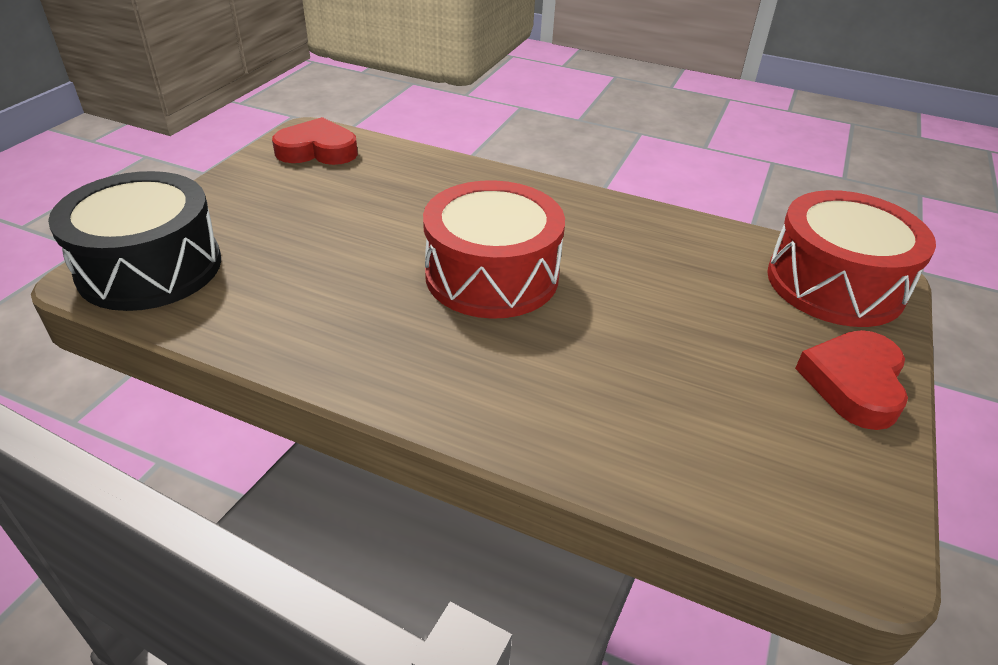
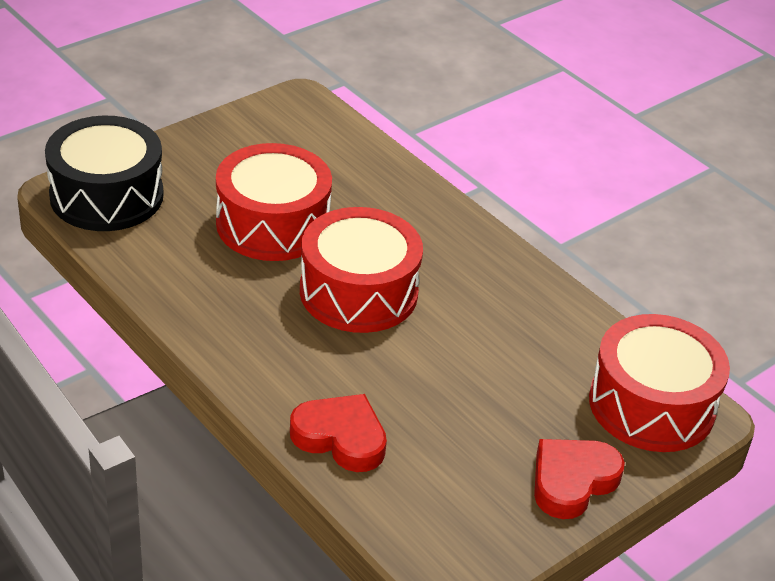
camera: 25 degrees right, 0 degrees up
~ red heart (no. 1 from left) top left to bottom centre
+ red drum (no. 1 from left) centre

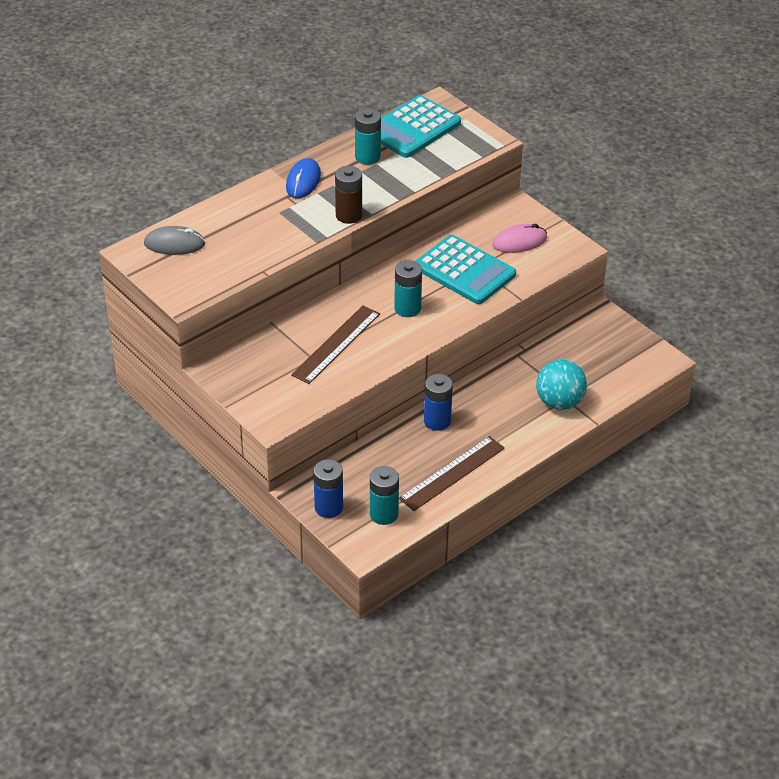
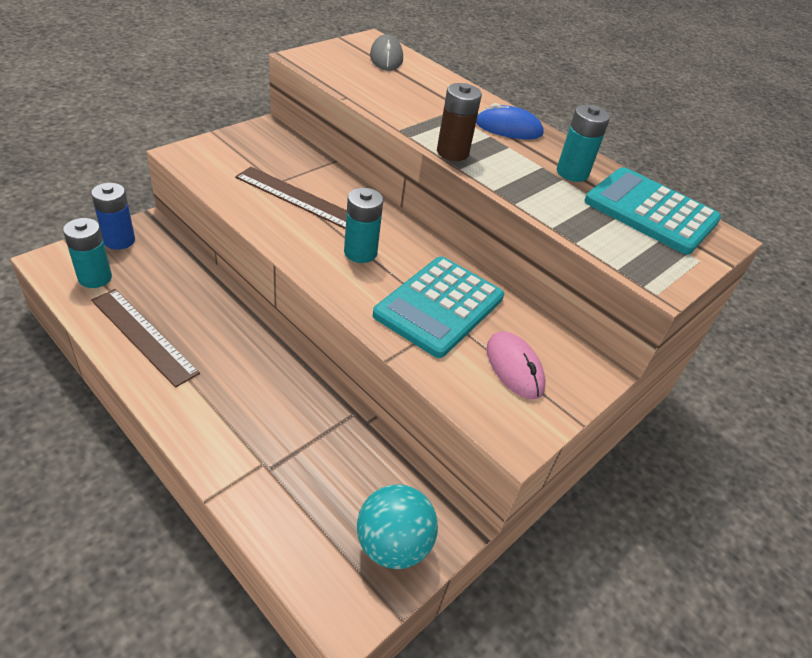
camera: 80 degrees right, 0 degrees up
- blue battery (no. 2 from left) centre
~ turquoise ball middle right to bottom centre

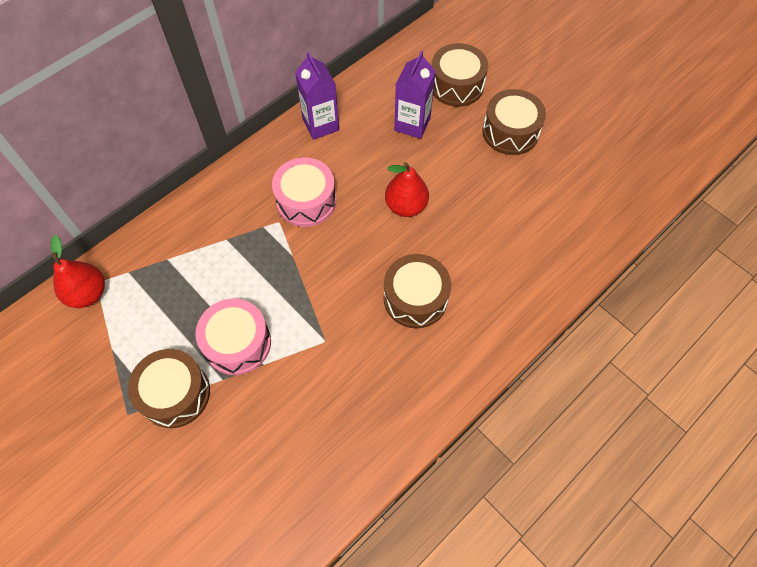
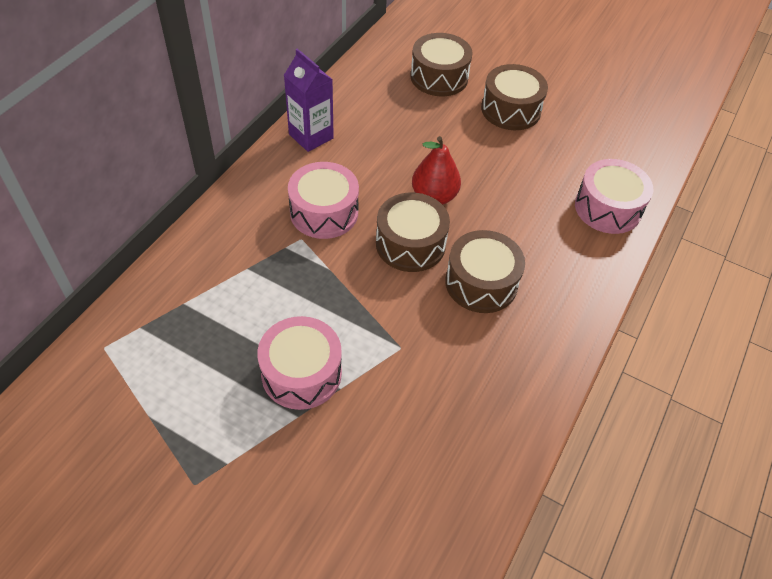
camera: 20 degrees left, 10 degrees down
- red pear (no. 1 from left) middle left
~ brown drum (no. 1 from left) bottom left to centre
- purple carton (no. 2 from left) top centre
+ pink drum (no. 3 from left) middle right

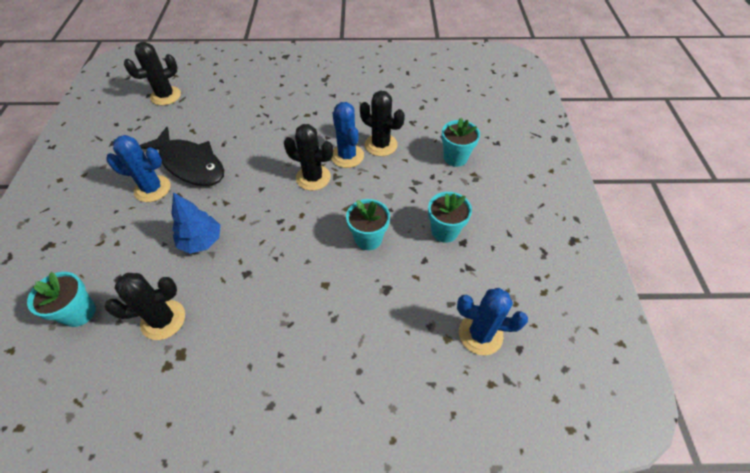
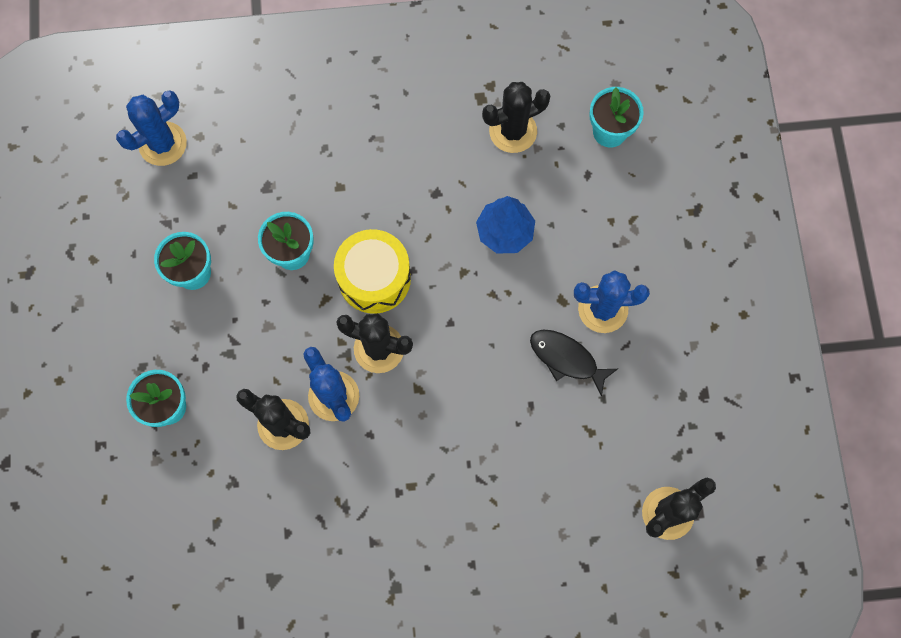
camera: 175 degrees right, 20 degrees up
~ black fish top left = centre x0.59
~ blue cactus (no. 3 from left in the first image) bottom centre = top left 45 degrees counterclockwise
+ yellow drum centre

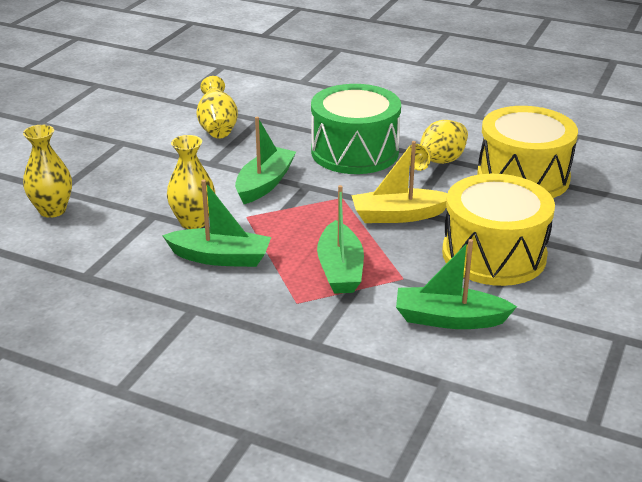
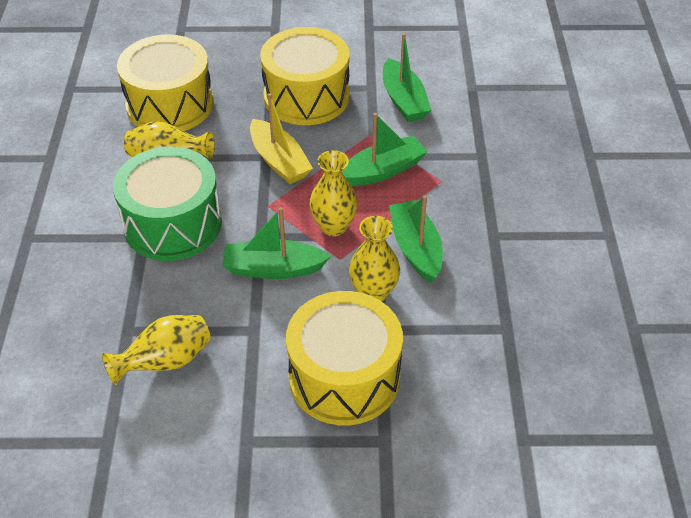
camera: 115 degrees left, 15 degrees up
~ yellow vase (no. 1 from left in the first image) middle left to yellow vase (no. 3 from left) centre
+ yellow drum (no. 3 from left) bottom centre

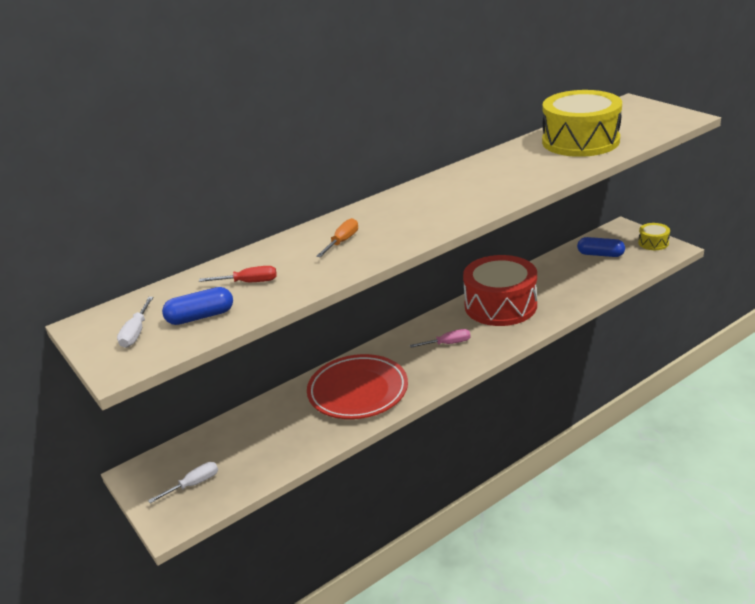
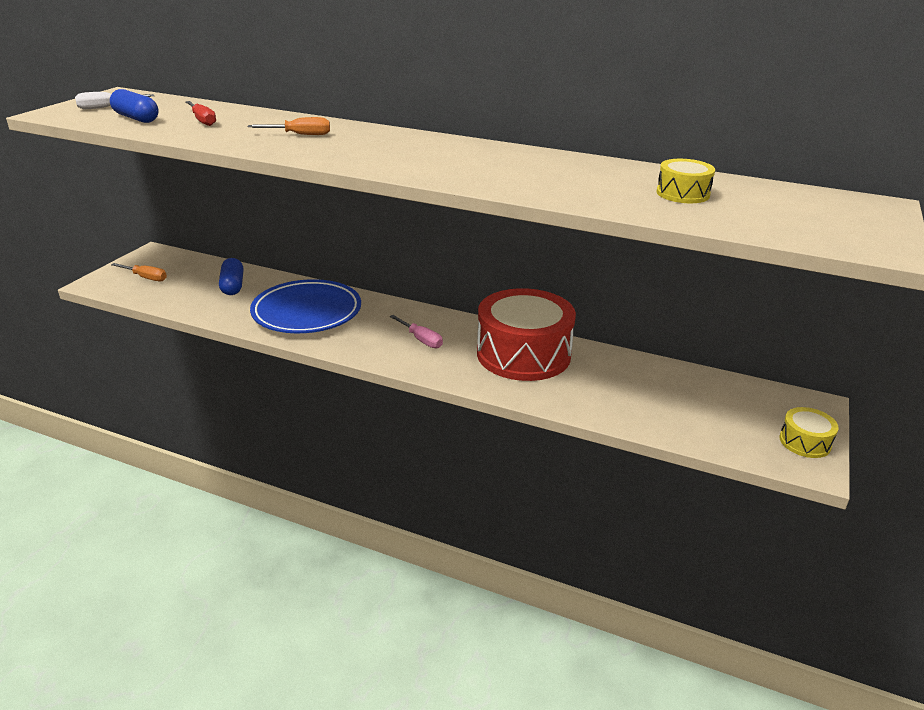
camera: 55 degrees right, 0 degrees up
~ white screwdriver (no. 2 from left) bottom left to orange screwdriver (no. 1 from left) middle left
~ red plate centre to blue plate middle left
~ yellow drum (no. 1 from left) top right = top right x0.44
~ blue capsule (no. 2 from left) middle right to middle left

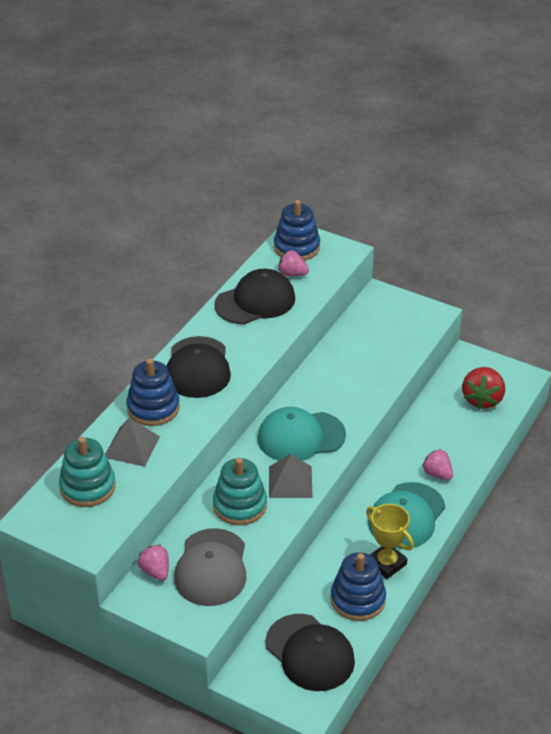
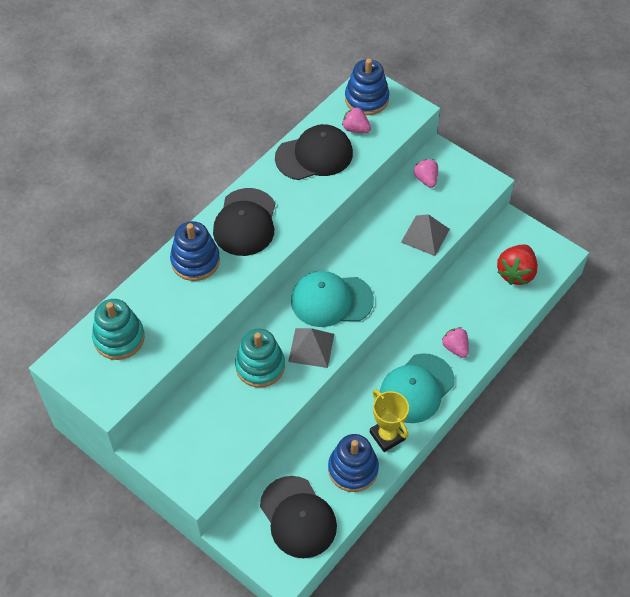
camera: 10 degrees right, 15 degrees up
~ grey pyramid (no. 1 from left in the first image) middle left to grey pyramid (no. 2 from left) middle right
~ pink strawberry (no. 1 from left in the first image) bottom left to pink strawberry (no. 2 from left) top right
- grey cap bottom centre

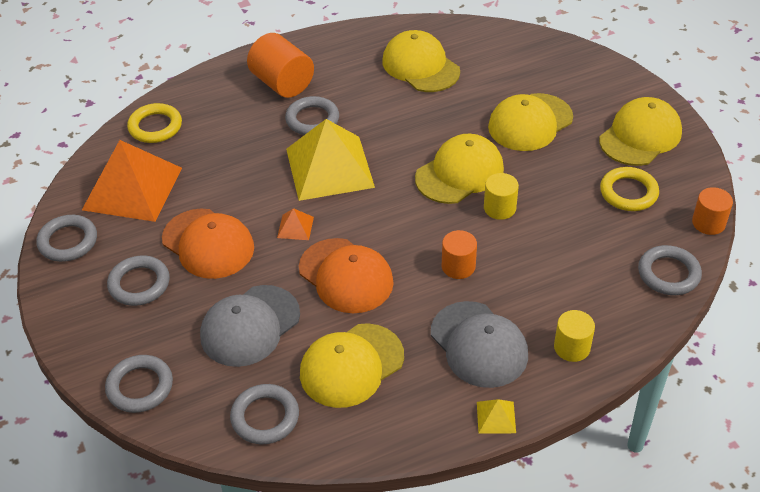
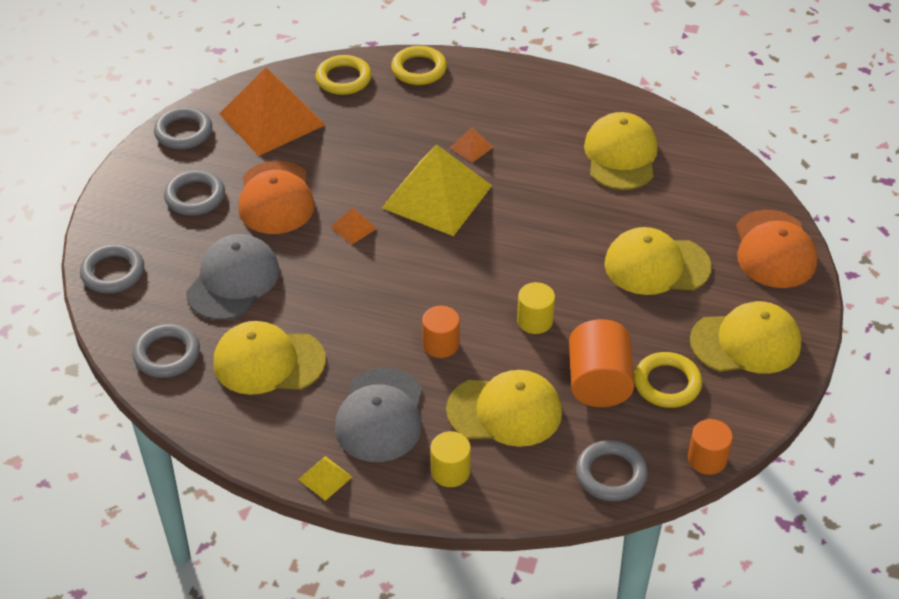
camera: 40 degrees right, 0 degrees up
~ grey cap (no. 1 from left) middle left = middle left 120 degrees clockwise
~ orange cylinder (no. 1 from left in the first image) top centre to orange cylinder (no. 2 from left) middle right
~ grey ring (no. 5 from left) top centre to orange pyramid (no. 3 from left) top centre
~ orange cap (no. 2 from left) centre to middle right
~ yellow cap (no. 3 from left in the first image) centre to yellow cap (no. 2 from left) bottom centre
+ yellow ring (no. 2 from left) top centre

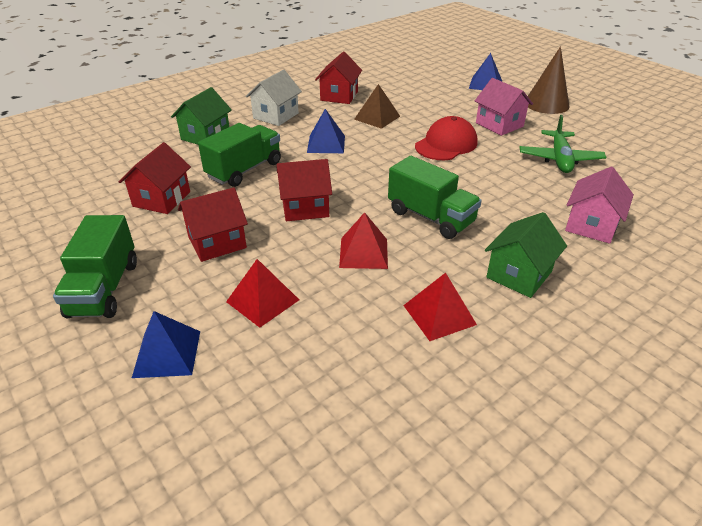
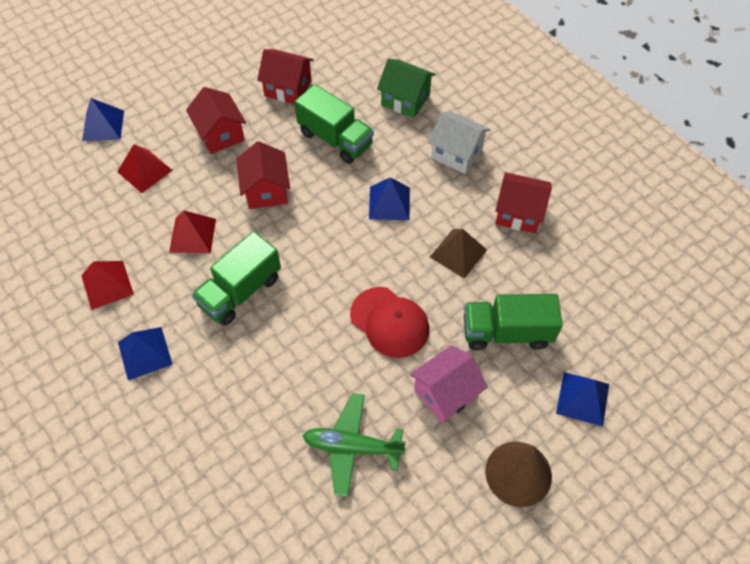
camera: 90 degrees right, 20 degrees up
~ green truck (no. 1 from left in the first image) middle left to green truck (no. 3 from left) middle right
~ green house (no. 2 from left) middle right to blue pyramid (no. 2 from left) middle left
- pink house (no. 2 from left) middle right

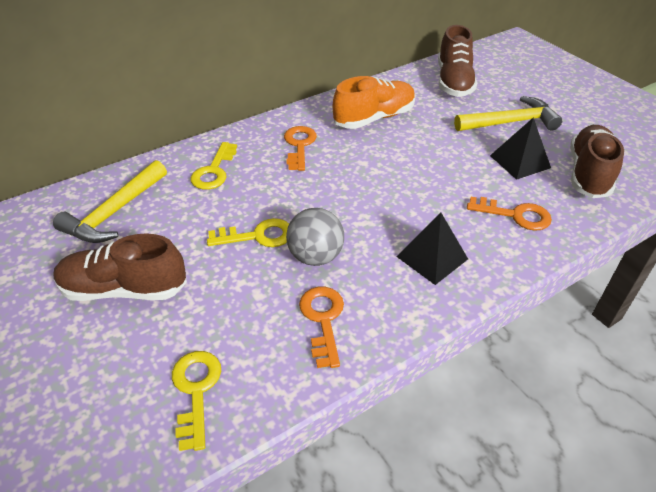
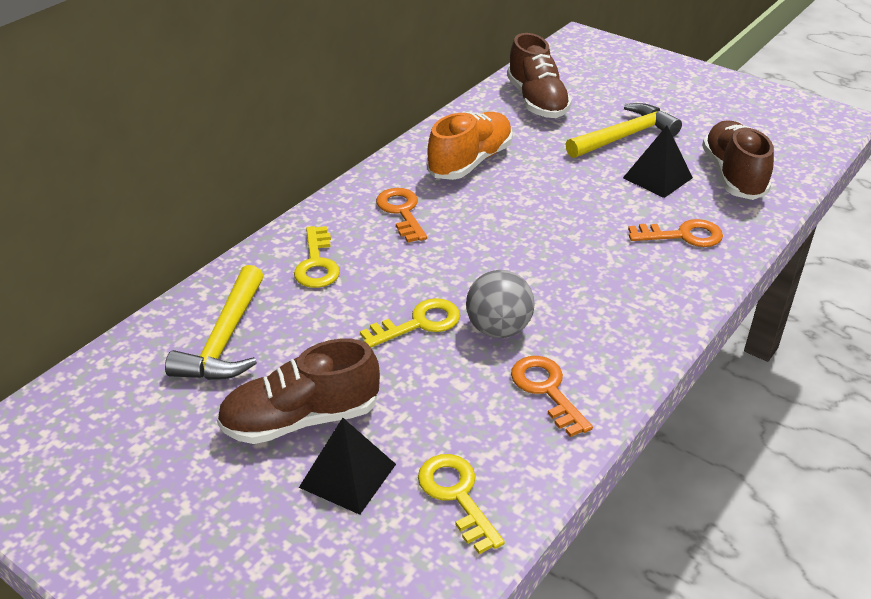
camera: 20 degrees left, 5 degrees down
~ black pyramid (no. 1 from left) centre to bottom centre

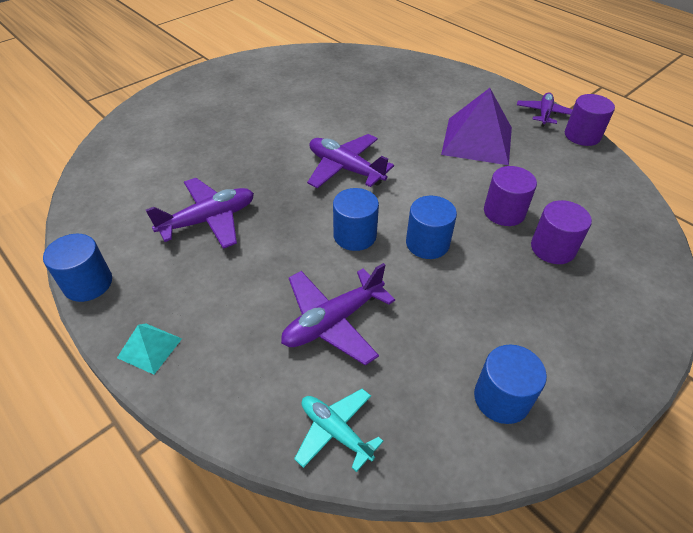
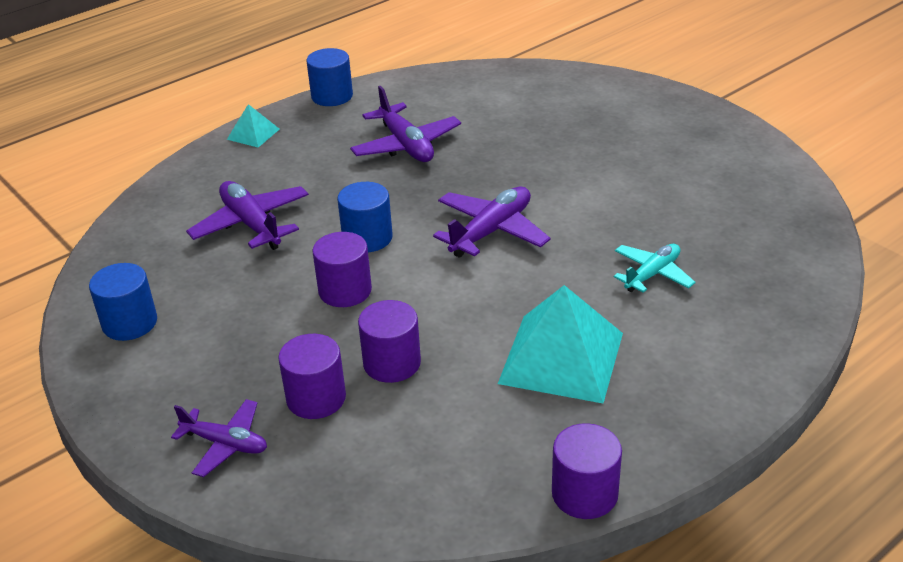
camera: 95 degrees right, 10 degrees down
~ turquoise plane bottom centre to middle right
~ blue cylinder (no. 3 from left) centre to purple cylinder (no. 2 from left) centre
~ purple pyramid top right to turquoise pyramid (no. 2 from left) centre
~ purple plane (no. 4 from left in the first image) top right to purple plane (no. 1 from left) bottom left

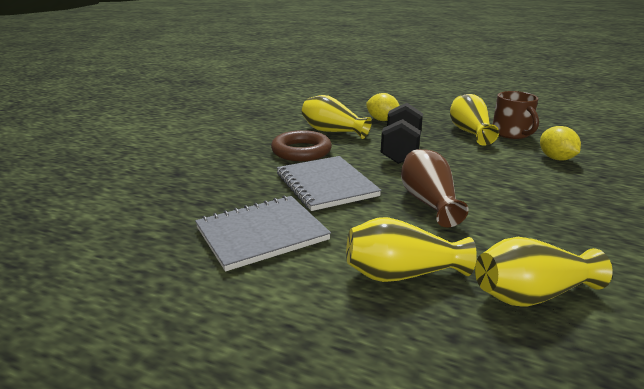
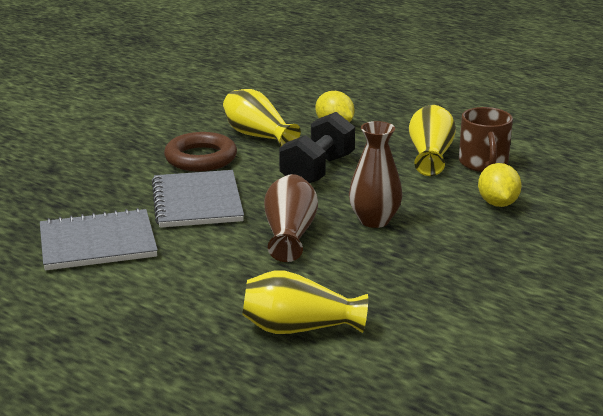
camera: 15 degrees right, 0 degrees up
- yellow vase (no. 2 from left) centre
+ brown vase (no. 2 from left) centre

